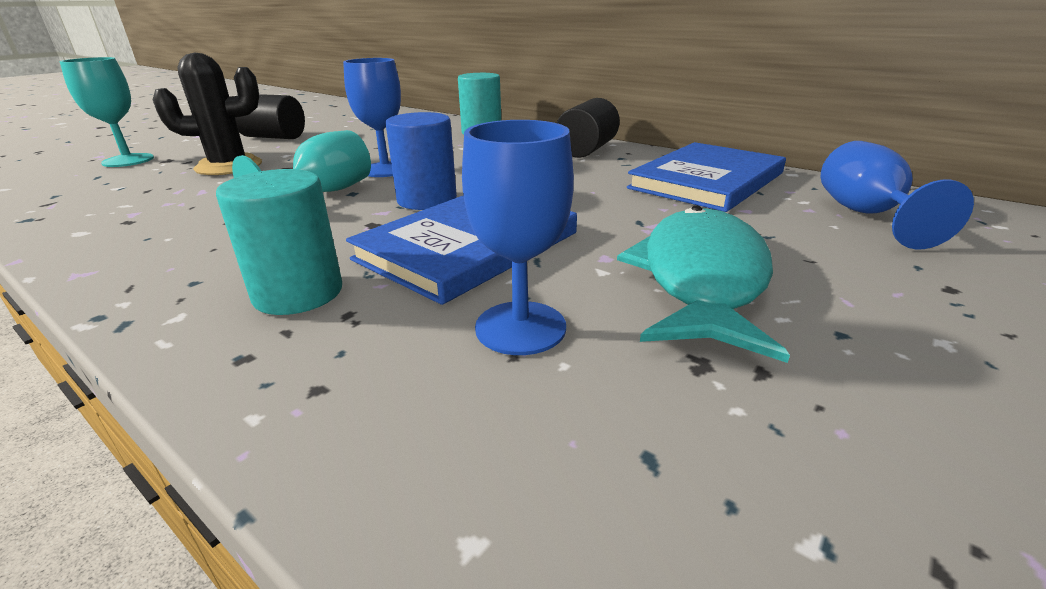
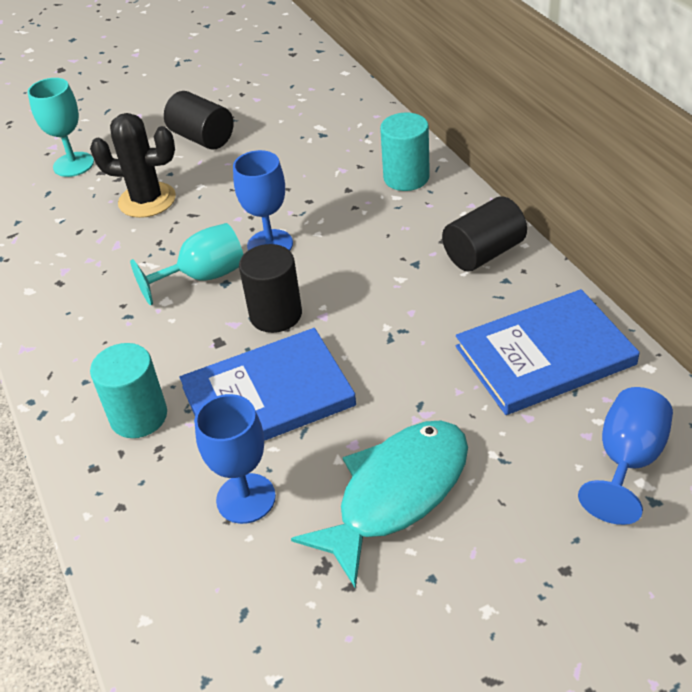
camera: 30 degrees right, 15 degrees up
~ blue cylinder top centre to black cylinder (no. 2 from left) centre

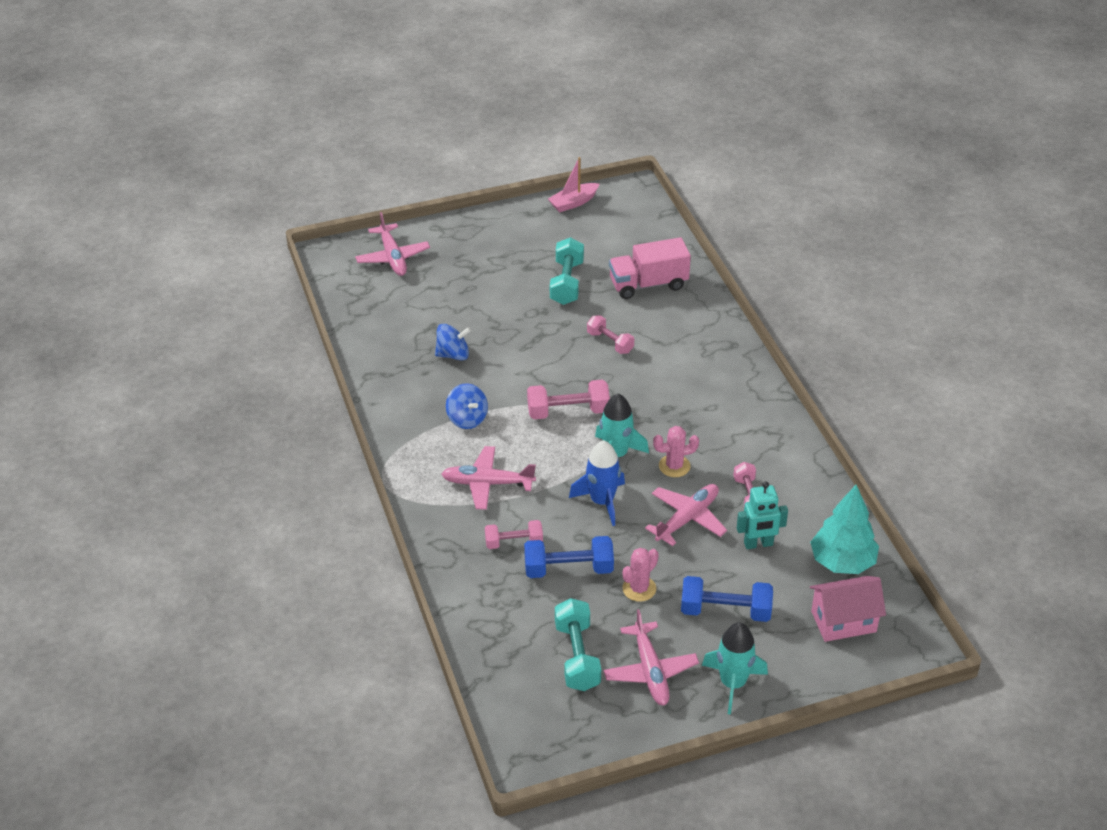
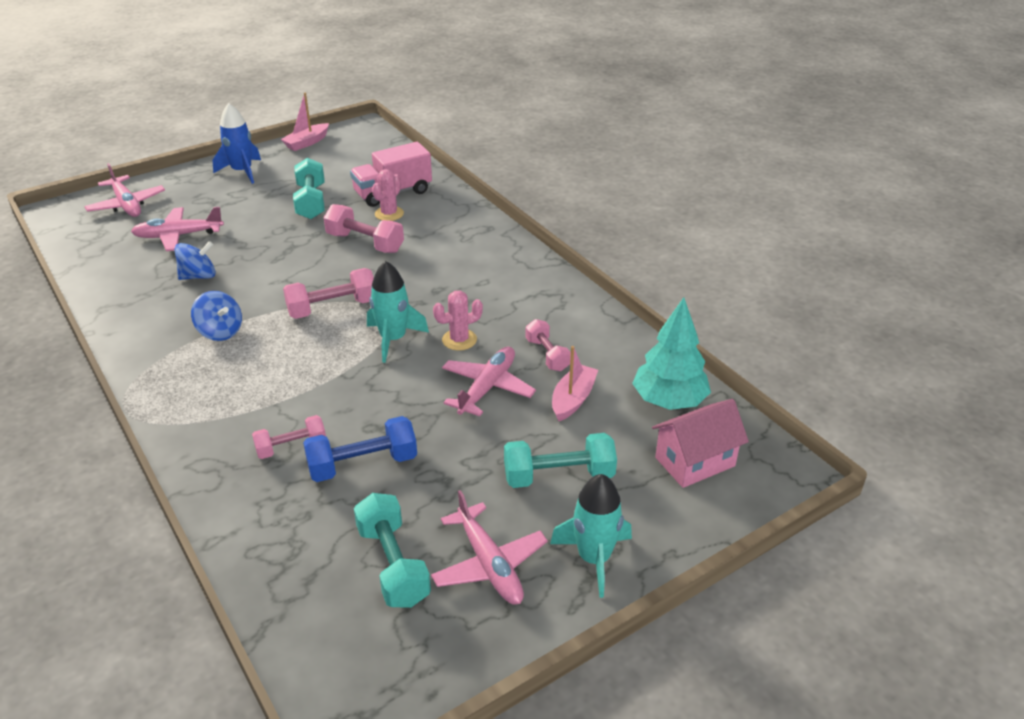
camera: 15 degrees left, 5 degrees down
~ pink plane (no. 2 from left) centre to top left
~ blue rocket centre to top left
~ pink dumbbell (no. 3 from left) centre = top centre x1.52
~ pink cactus (no. 1 from left) bottom centre to top centre
~ blue dumbbell (no. 2 from left) bottom centre to turquoise dumbbell (no. 3 from left) centre
~ turquoise robot middle right to pink boat (no. 2 from left) centre

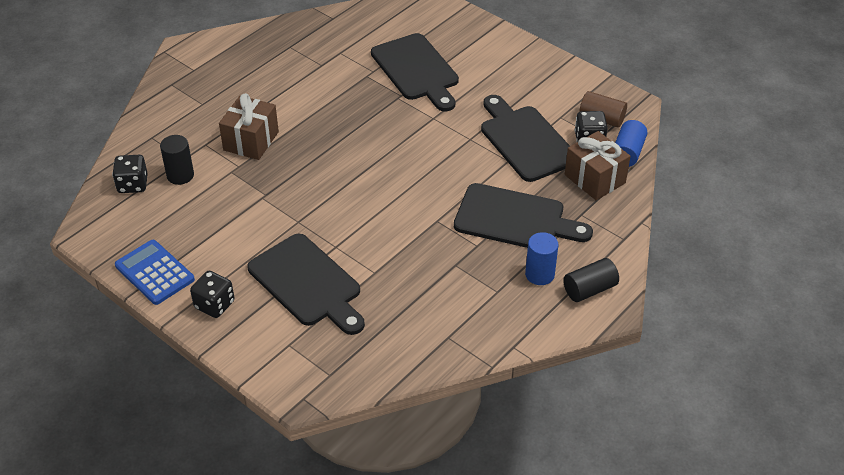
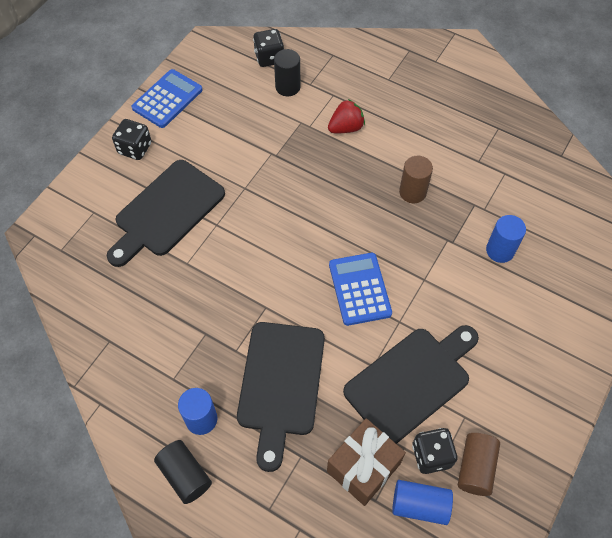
camera: 80 degrees right, 15 degrees up
~ brown gift (no. 1 from left) top left to red strawberry top centre
~ black cutting board (no. 2 from left) top centre to blue cylinder (no. 3 from left) middle right
+ blue calculator (no. 2 from left) centre
+ brown cylinder (no. 1 from left) top right

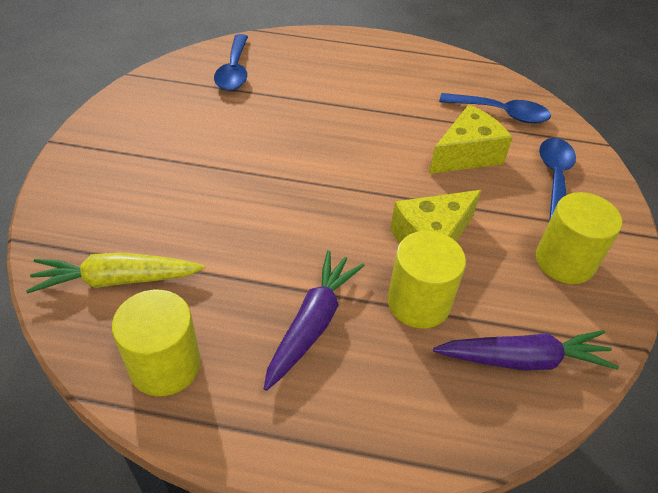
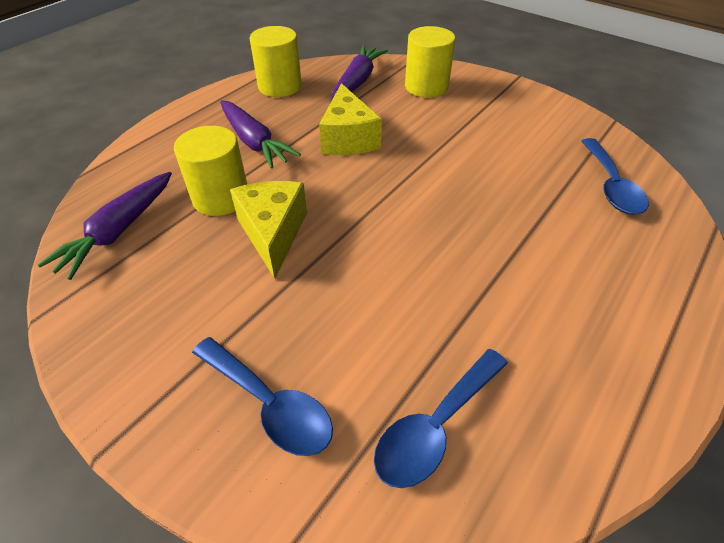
camera: 120 degrees right, 0 degrees up
~ yellow carrot middle left to purple carrot (no. 3 from left) top centre
~ blue spoon (no. 1 from left in the first image) top centre = top right 120 degrees counterclockwise
~ yellow cheese (no. 2 from left) top right to top centre
~ yellow cylinder (no. 3 from left) middle right to top centre

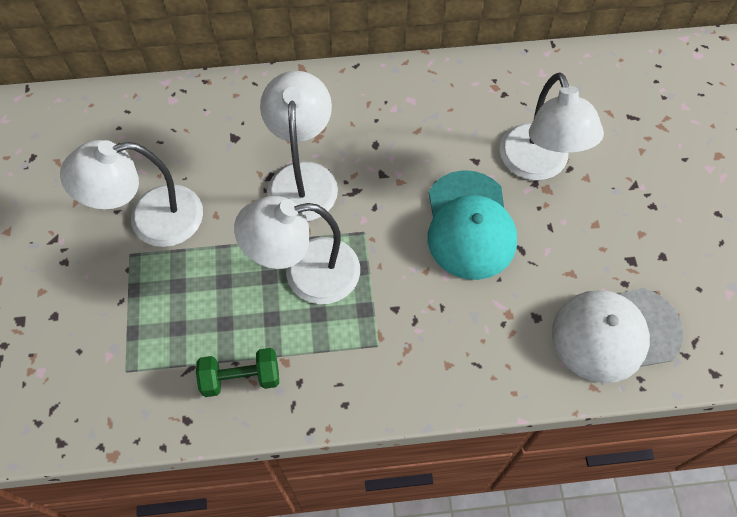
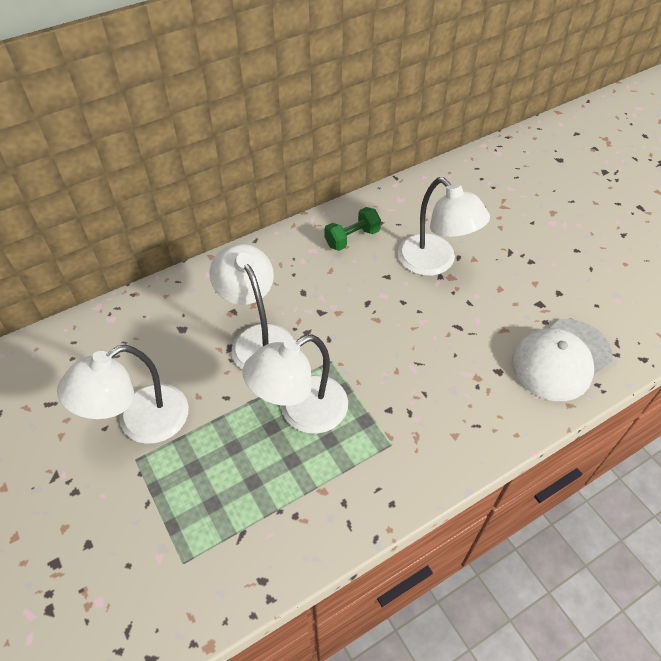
camera: 25 degrees left, 10 degrees down
~ green dumbbell bottom left to centre
- turquoise cap centre

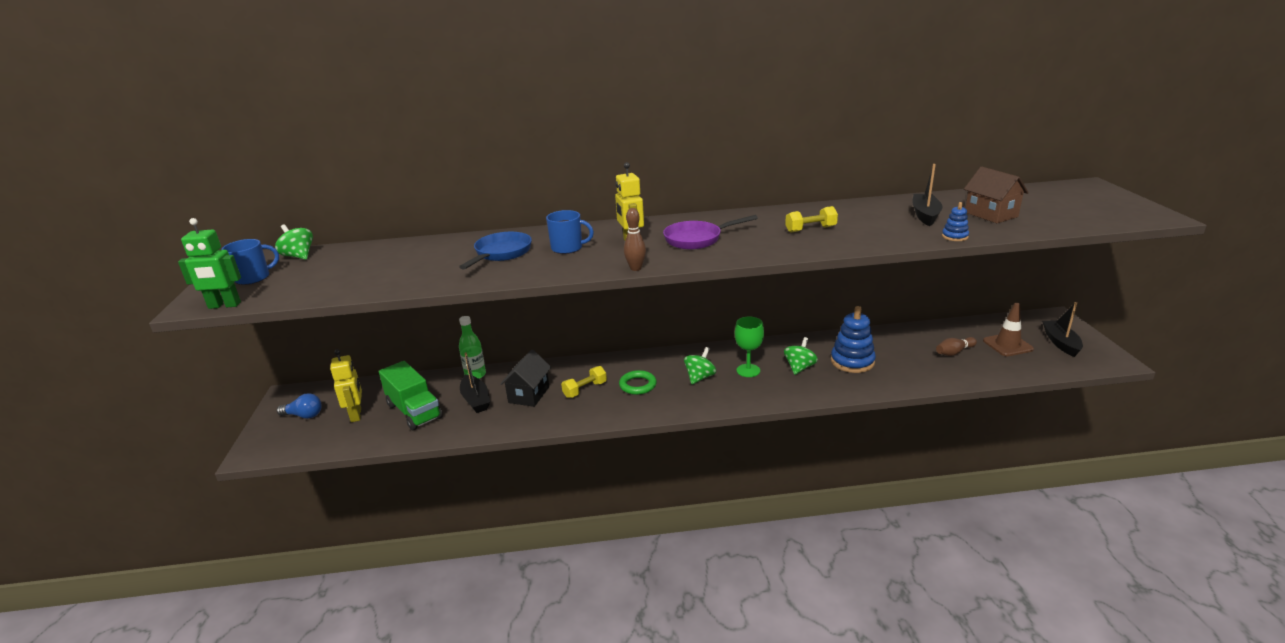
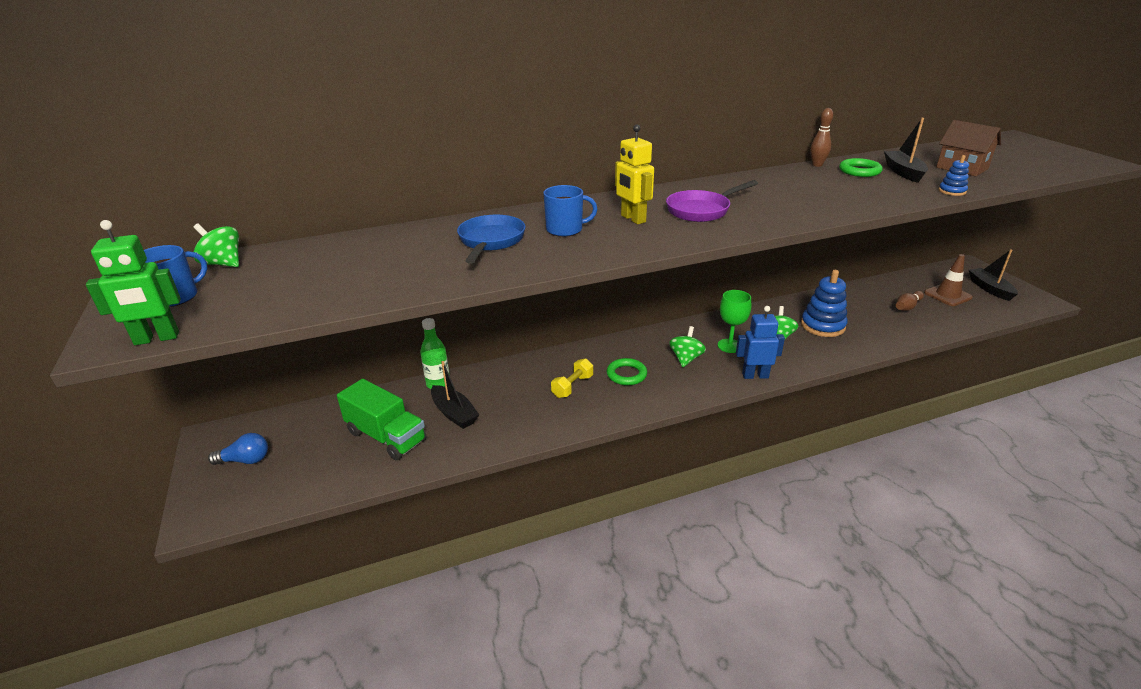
camera: 15 degrees left, 5 degrees up
- yellow robot (no. 1 from left) middle left
- black house centre
~ brown bowling pin (no. 1 from left) centre to top right
- yellow dumbbell (no. 2 from left) centre
+ blue robot centre
+ green ring (no. 2 from left) top right

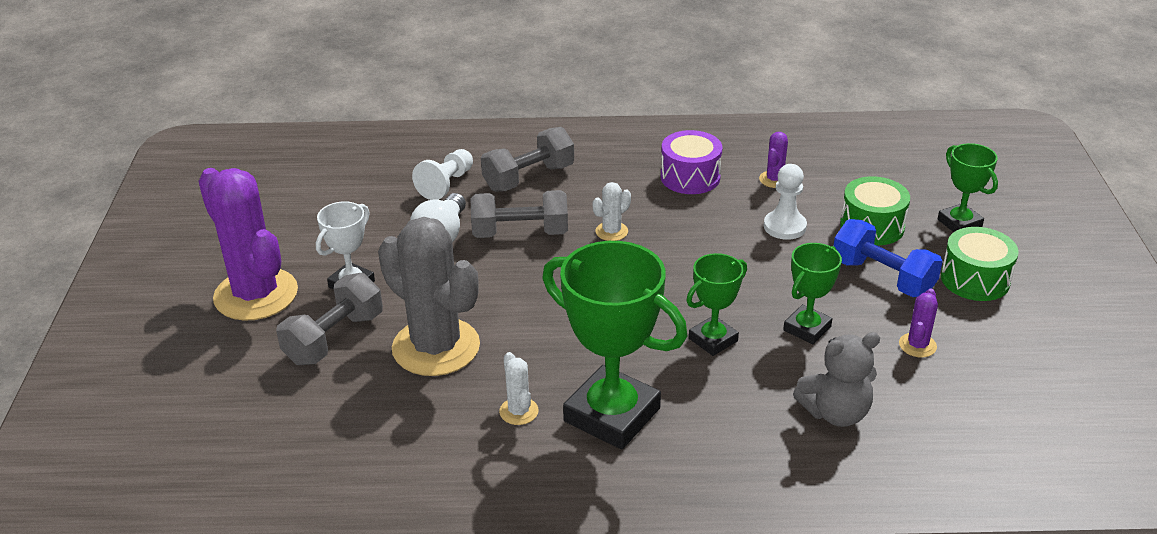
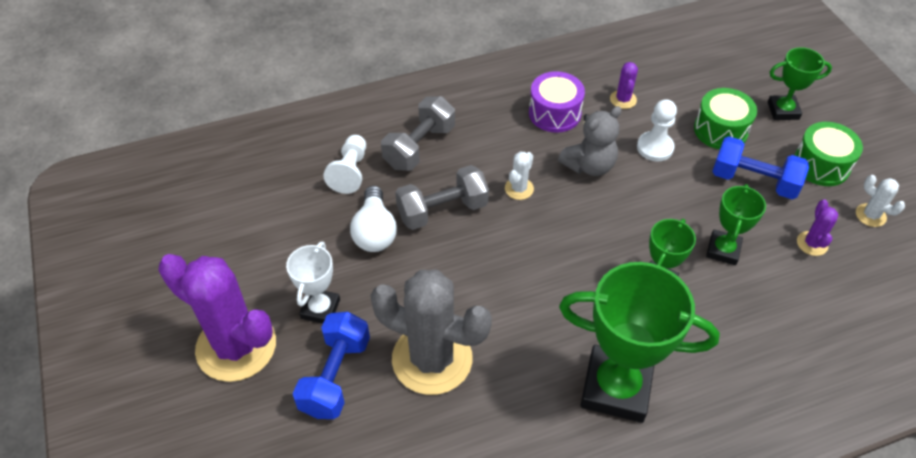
camera: 20 degrees left, 15 degrees up
~ grey dumbbell (no. 1 from left) middle left to blue dumbbell (no. 1 from left) bottom centre
~ white cactus (no. 1 from left in the first image) bottom centre to white cactus (no. 2 from left) middle right
~ grey teddy bear bottom right to top centre
~ green trophy (no. 4 from left) middle right = top right 45 degrees counterclockwise

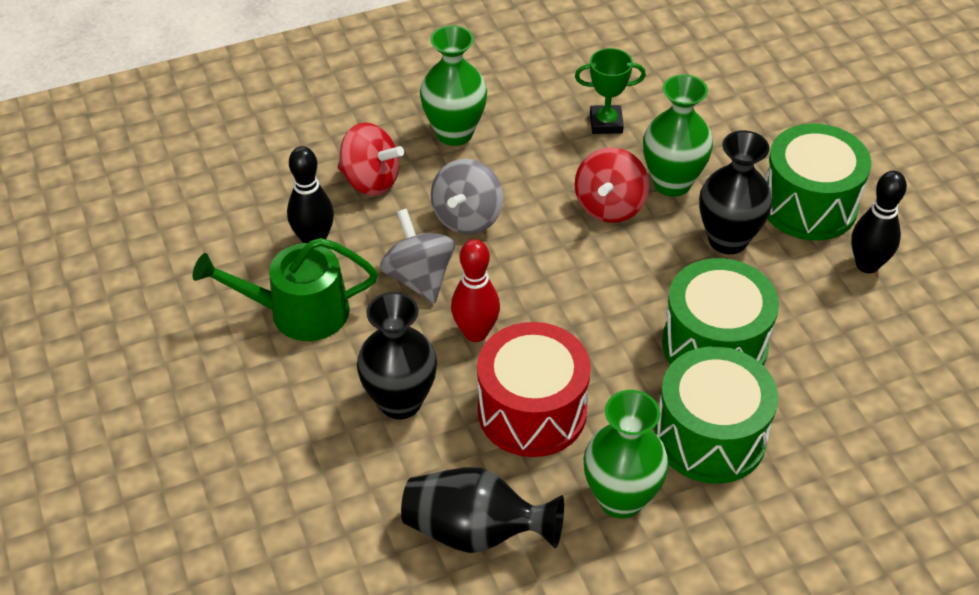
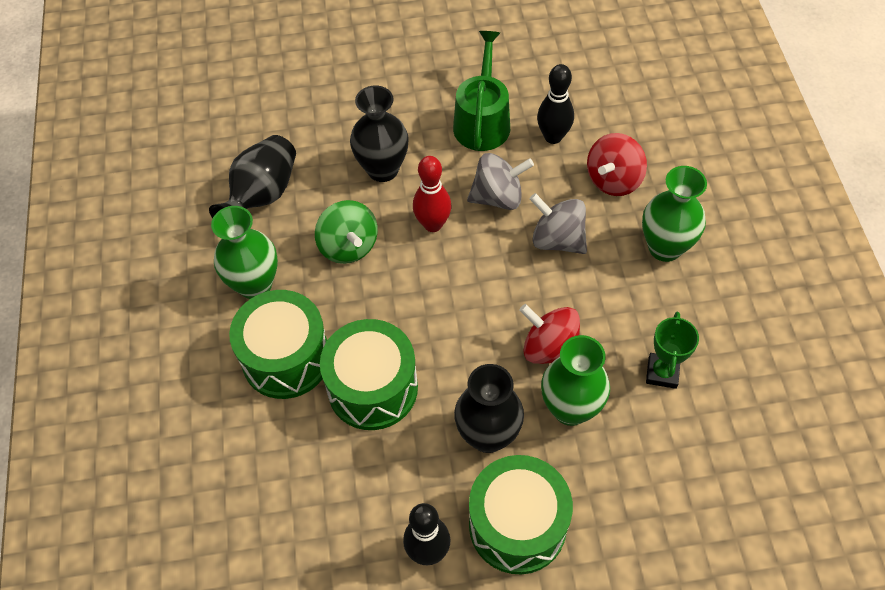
camera: 105 degrees right, 10 degrees up
~ red drum centre to green spinning top centre

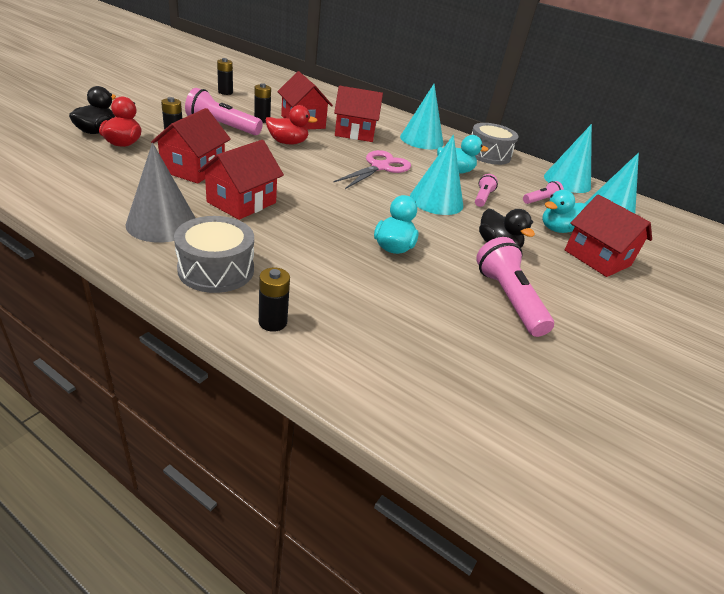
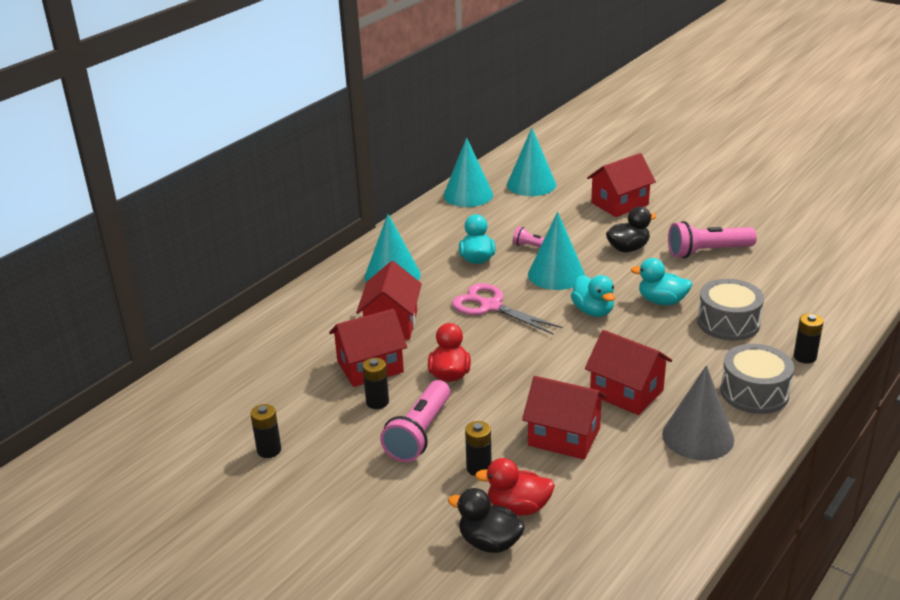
camera: 80 degrees left, 5 degrees down
~ grey drum (no. 2 from left in the first image) top right to grey drum (no. 1 from left) middle right
- pink flashlight (no. 4 from left) top right
~ turquoise duck (no. 3 from left in the first image) middle right to turquoise duck (no. 2 from left) centre

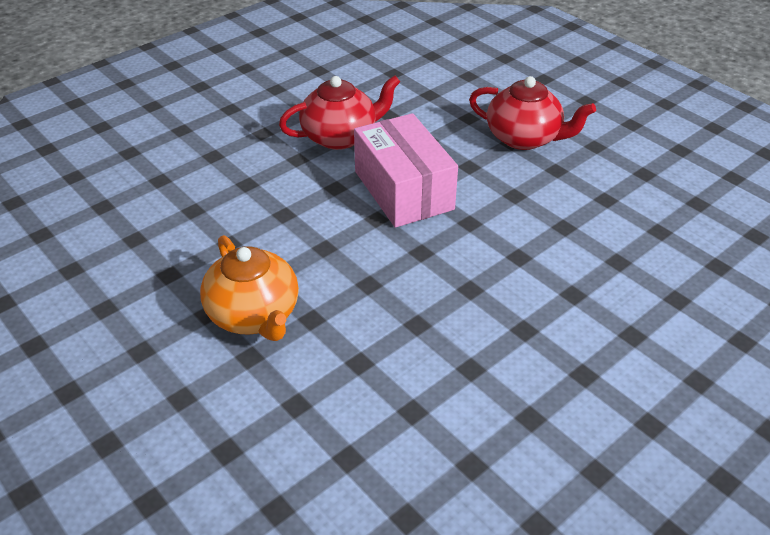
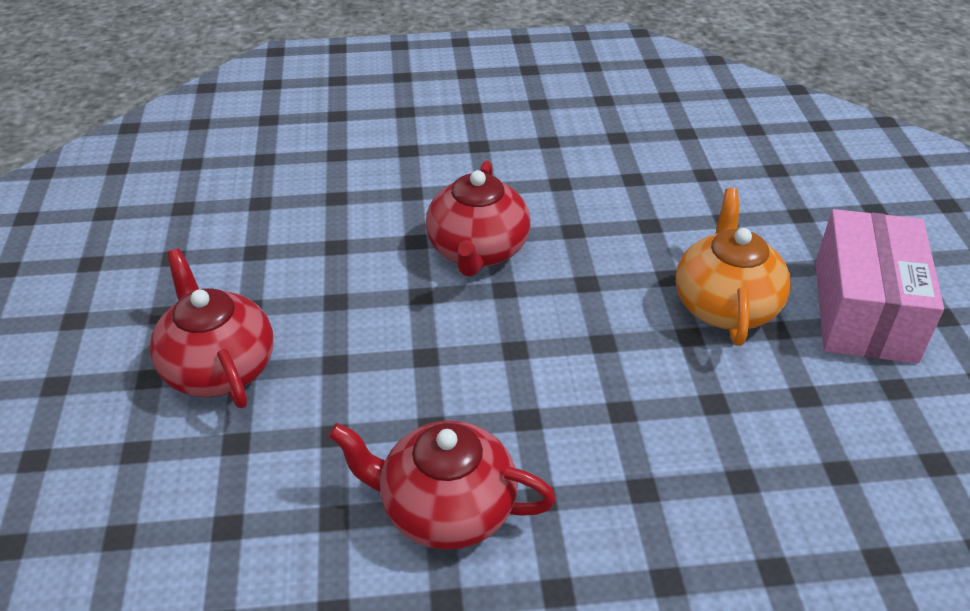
camera: 145 degrees left, 0 degrees up
~ pink box top centre to middle right
+ red teapot (no. 3 from left) centre

